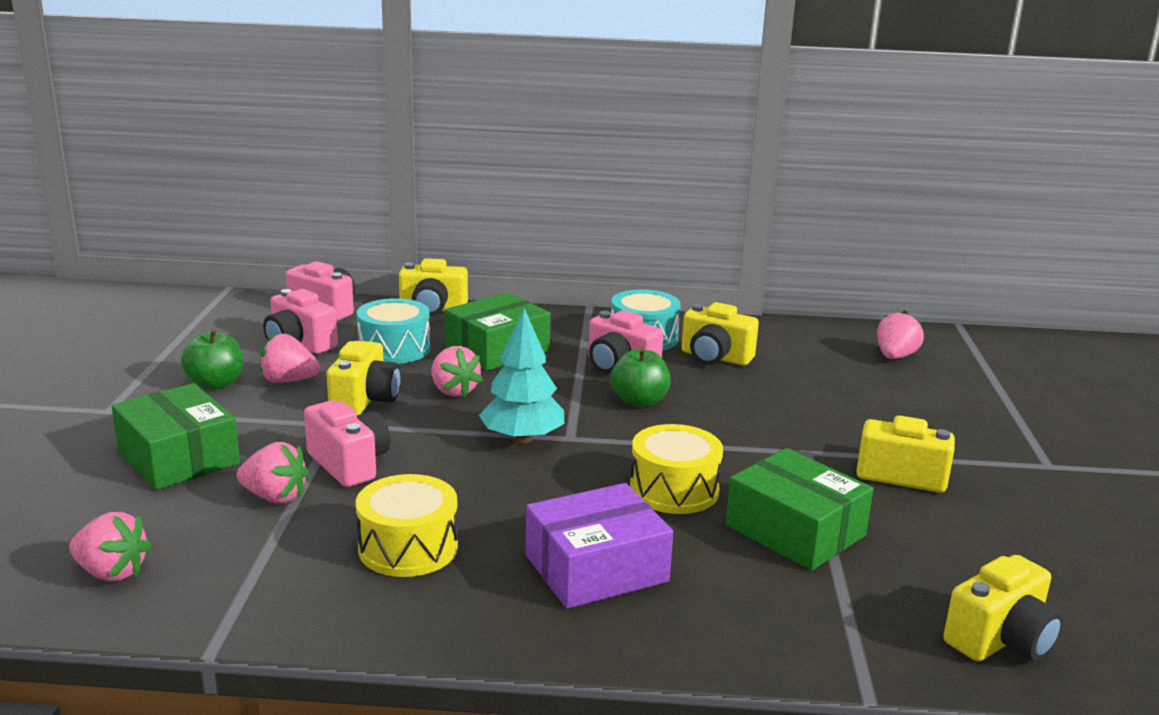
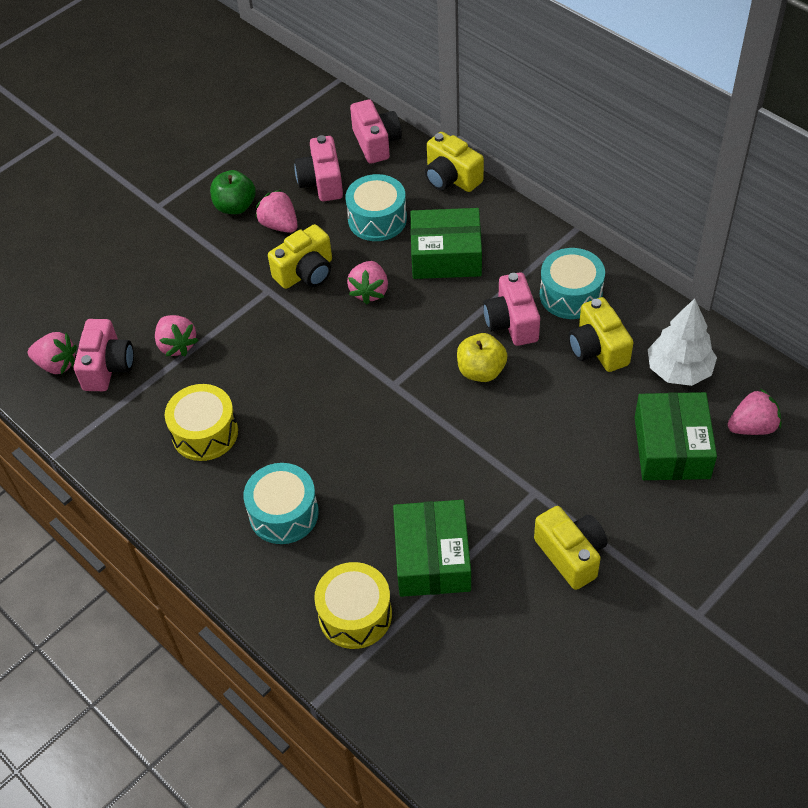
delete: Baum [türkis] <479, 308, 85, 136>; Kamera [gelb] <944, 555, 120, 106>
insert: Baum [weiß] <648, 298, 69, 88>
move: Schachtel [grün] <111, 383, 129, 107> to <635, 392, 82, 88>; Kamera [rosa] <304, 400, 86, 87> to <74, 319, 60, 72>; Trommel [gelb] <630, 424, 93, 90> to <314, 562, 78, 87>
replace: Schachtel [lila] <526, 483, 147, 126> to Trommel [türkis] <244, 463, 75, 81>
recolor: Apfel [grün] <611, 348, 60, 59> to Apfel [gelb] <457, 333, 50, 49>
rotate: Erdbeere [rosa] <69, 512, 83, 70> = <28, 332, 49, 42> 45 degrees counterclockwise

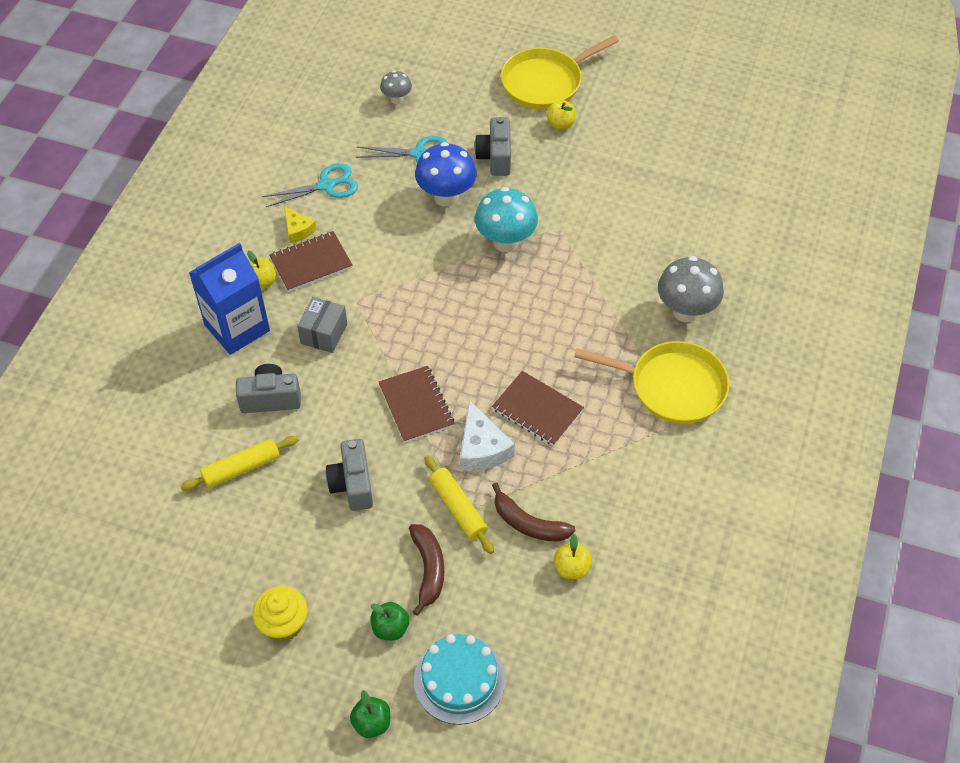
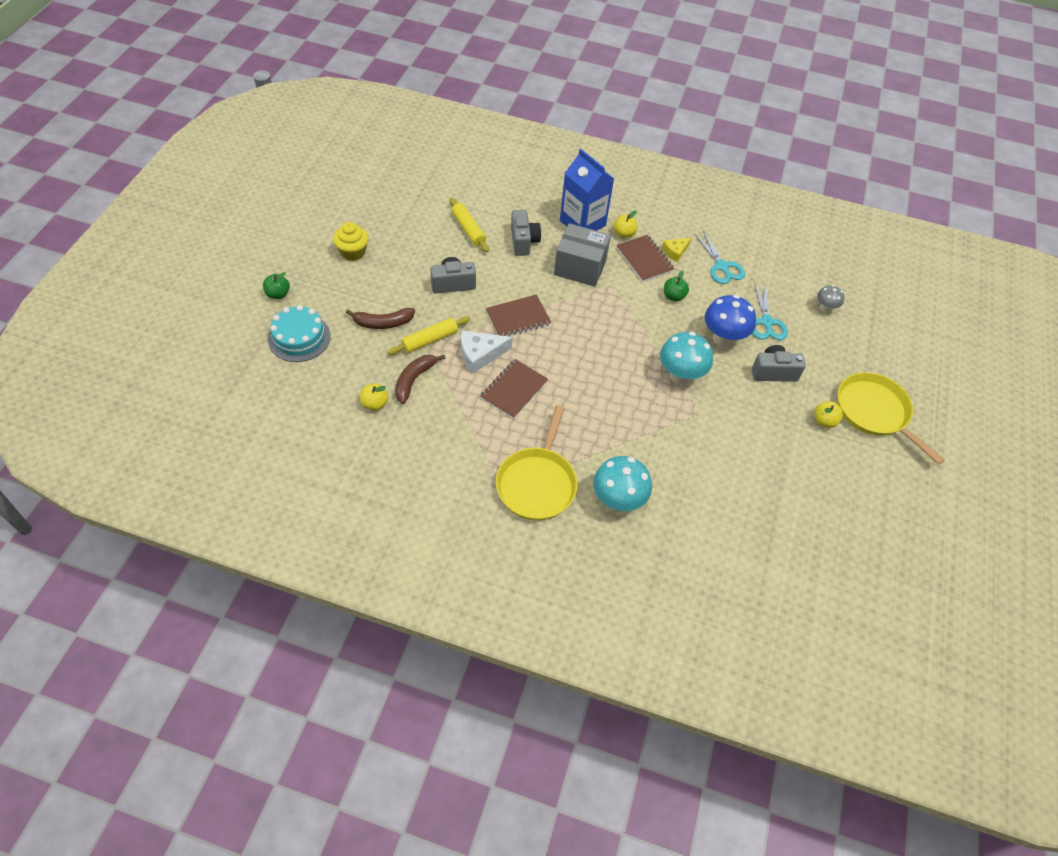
move: Apfel [grün] <370, 602, 39, 38> to <664, 270, 25, 31>
recolor: Pilz [grau] <658, 256, 66, 66> to Pilz [türkis] <593, 456, 59, 56>
resize: Schachtel [grau] <297, 297, 50, 56> = <554, 223, 57, 64> x1.56

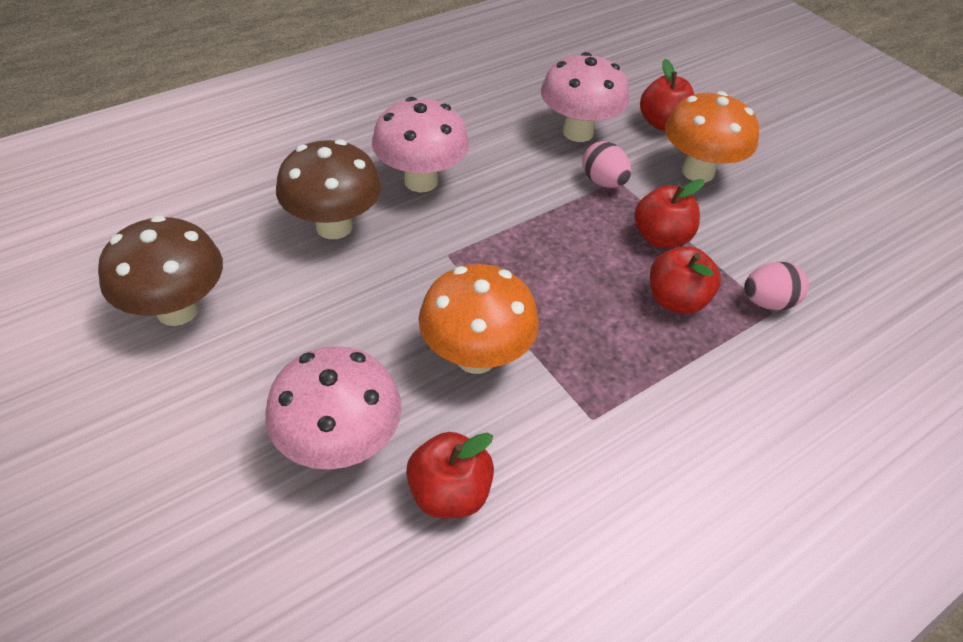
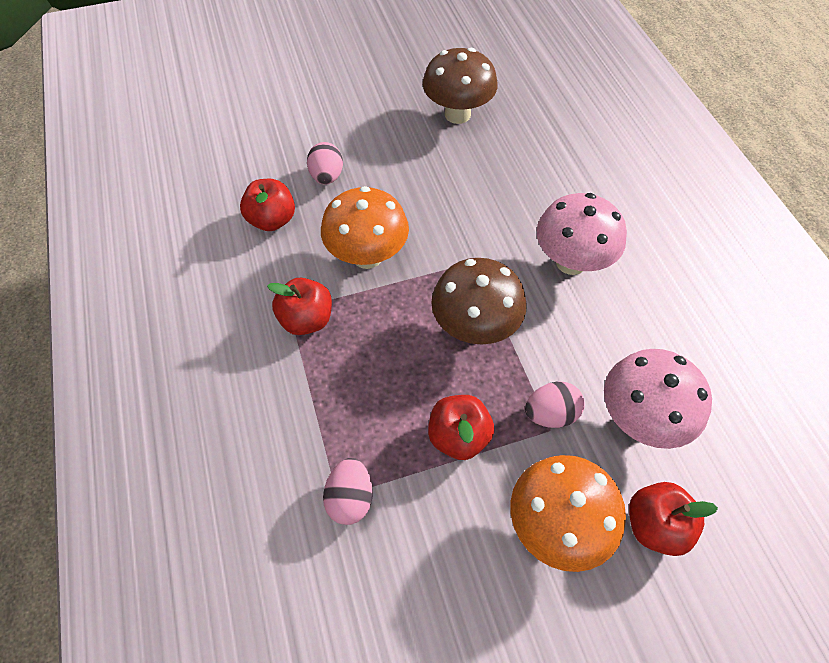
move: Pilz [braun] <276, 139, 106, 100> to <431, 258, 95, 87>; Apfel [rot] <650, 246, 71, 68> to <267, 278, 65, 57>
replace: Pilz [rosa] <265, 346, 137, 124> to Ei [rosa] <307, 142, 36, 42>

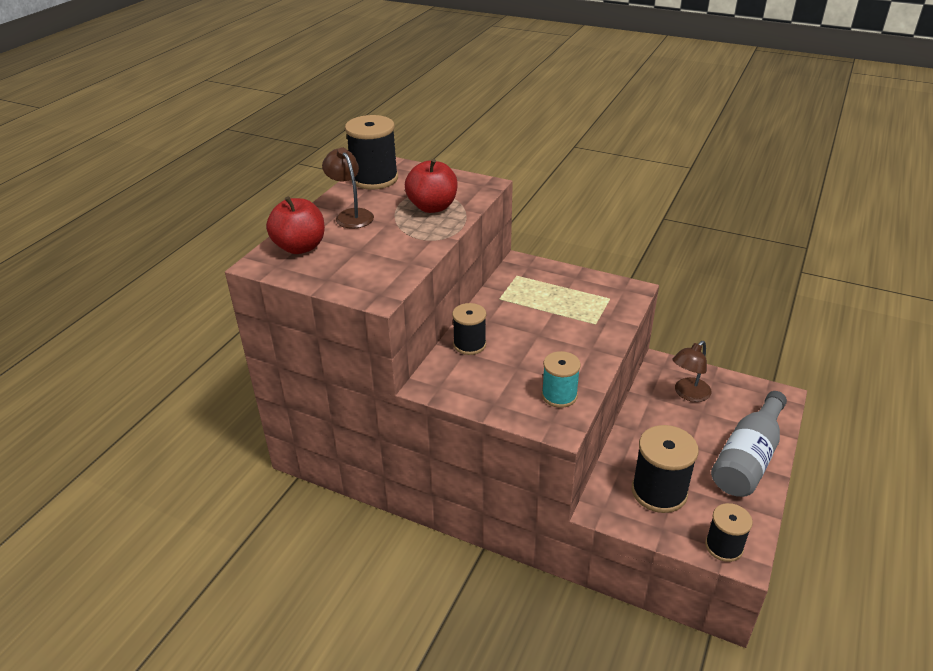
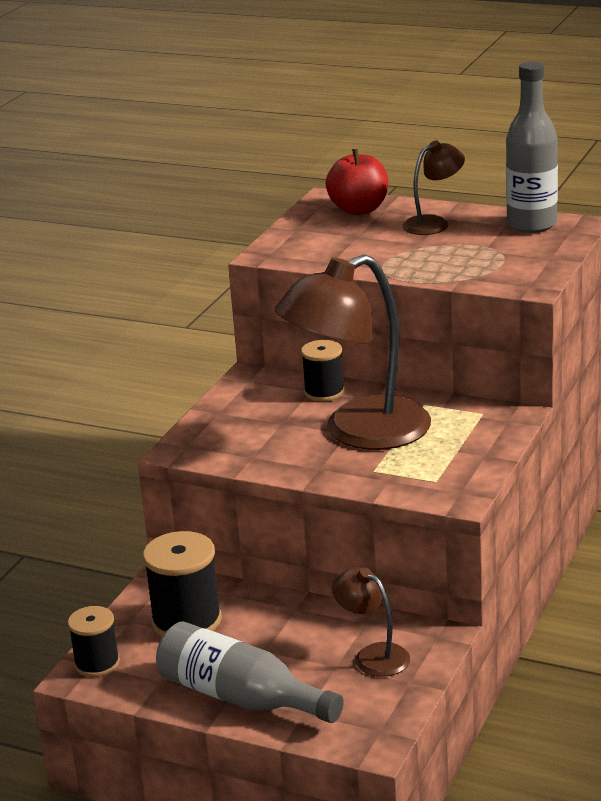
delete: Apfel [rot] <405, 159, 53, 54>; Garnrolle [türkis] <542, 351, 39, 57>
insert: Lampe [braun] <275, 255, 156, 195>
replace: Garnrolle [schwarz] <345, 115, 53, 75> to Flasche [grau] <506, 61, 52, 172>

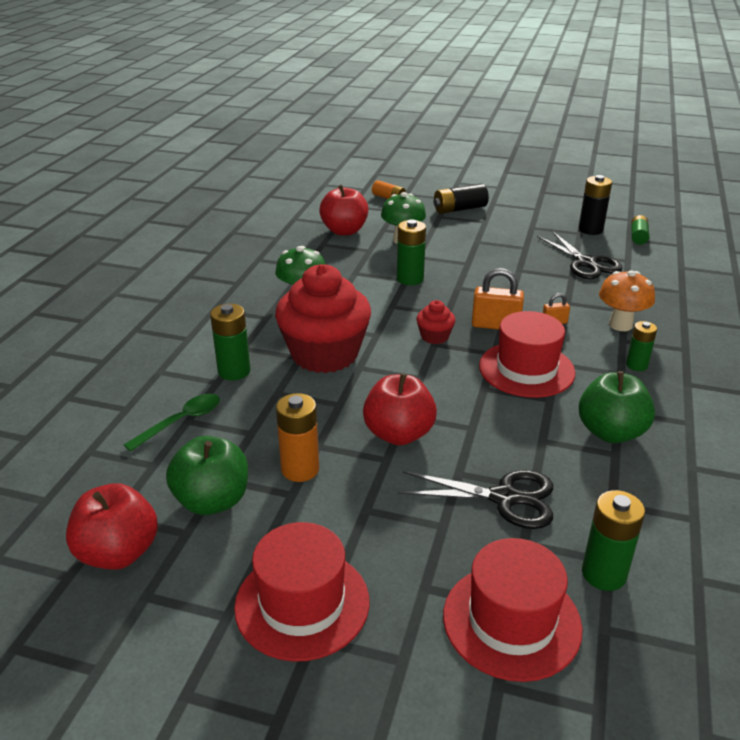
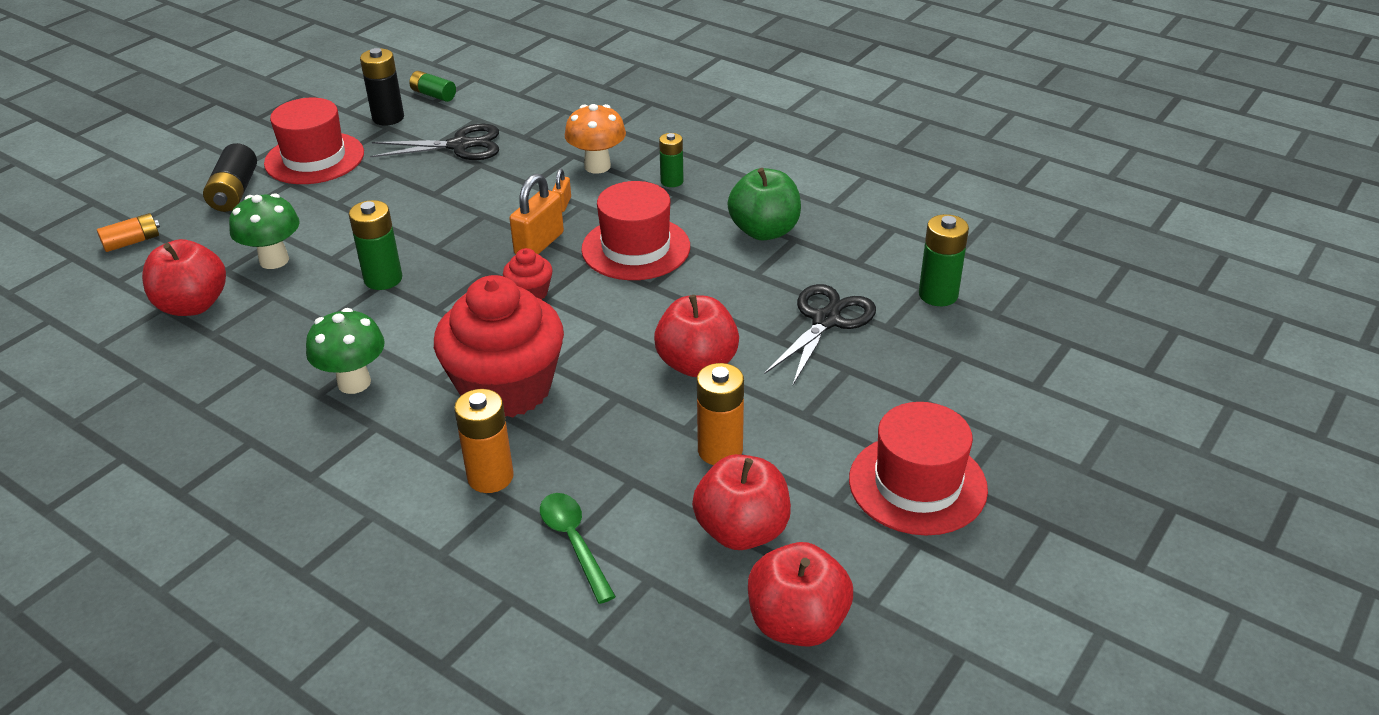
move: Hut [rot] <443, 538, 140, 144> to <264, 98, 100, 86>
recolor: Batterie [grün] <210, 304, 41, 76> to Batterie [orange] <454, 389, 60, 104>; Apfel [grün] <166, 436, 82, 79> to Apfel [rot] <692, 454, 99, 96>

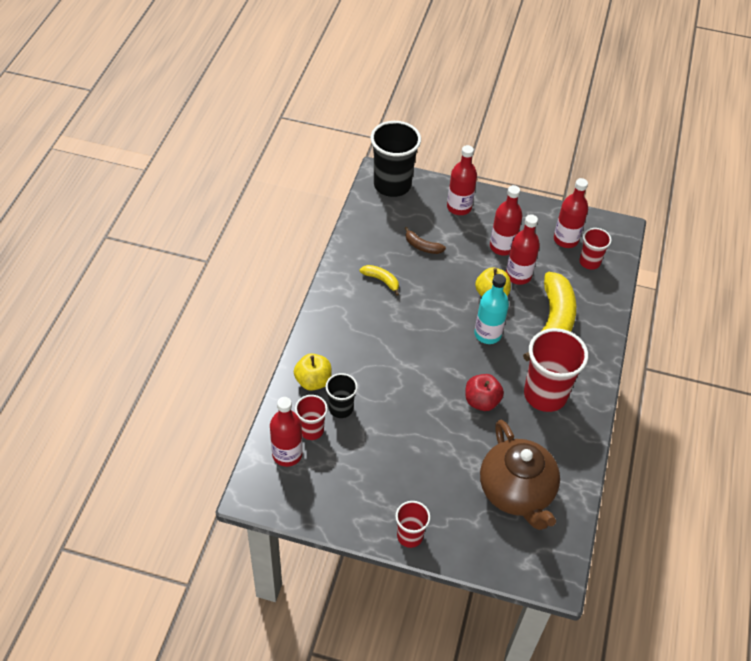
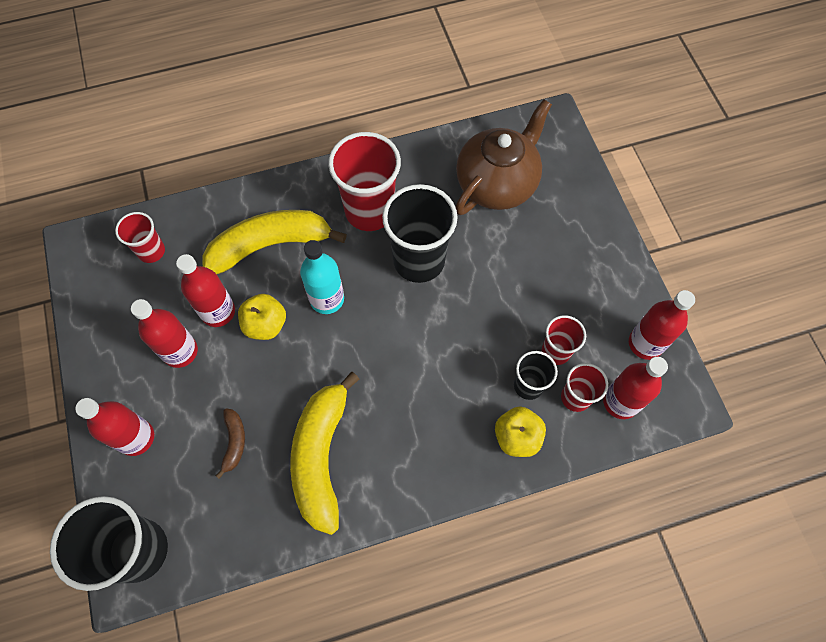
move: Flasche [rot] <554, 178, 34, 70> to <629, 290, 66, 70>; Becher [rot] <396, 501, 34, 47> to <542, 315, 44, 50>
replace: Apfel [rot] <465, 374, 39, 37> to Becher [schwarz] <382, 184, 76, 99>
resize: Banane [gelb] <360, 265, 39, 31> = <290, 372, 69, 163> x2.27

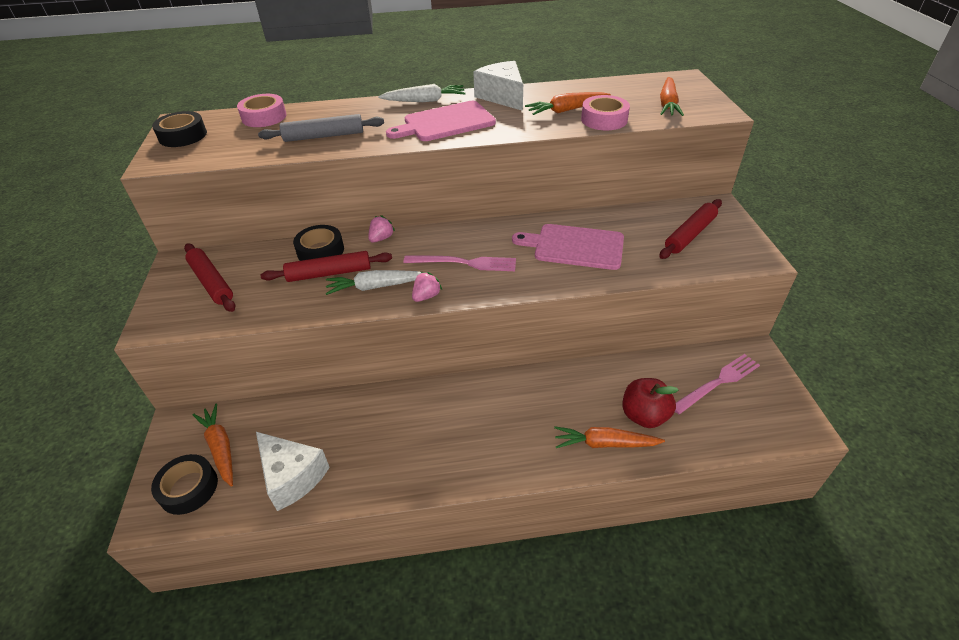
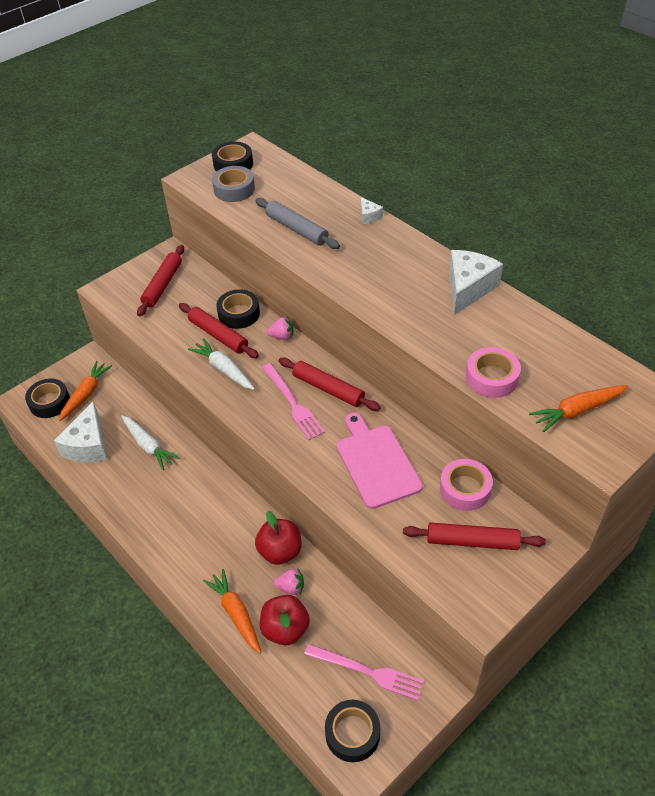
delete: Karotte [orange] <525, 92, 86, 23>; Schneidebrett [rosa] <386, 101, 110, 40>
insert: Klebeband [grau] <212, 166, 43, 36>; Käse [weiß] <361, 197, 22, 27>; Nudelholz [rot] <279, 358, 102, 53>; Apfel [rot] <255, 511, 47, 54>; Klebeband [schwarz] <325, 700, 55, 62>
move: Karotte [weiß] <378, 84, 88, 18> to <121, 416, 58, 54>; Klebeband [rosa] <237, 94, 50, 33> to <440, 459, 53, 52>; Erdbeere [rosa] <412, 272, 30, 30> to <274, 567, 30, 28>

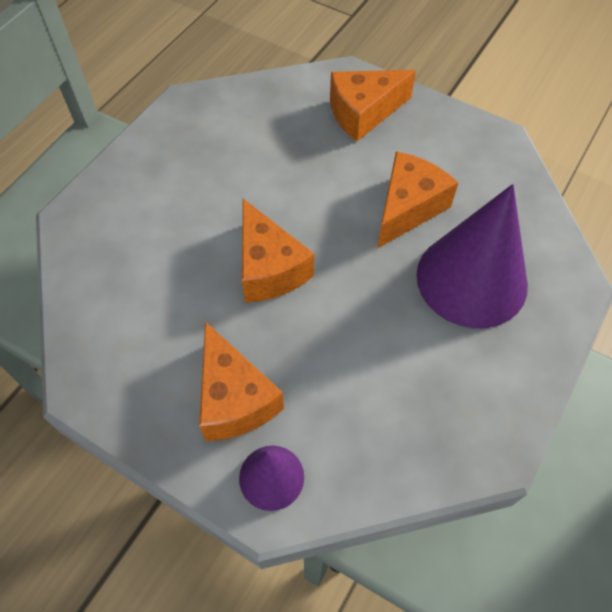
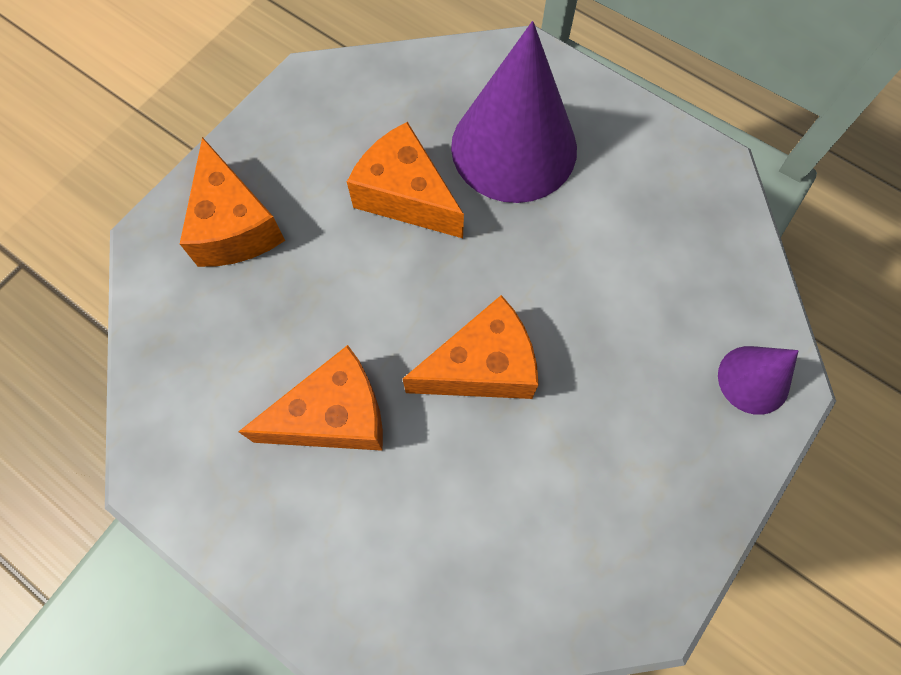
move: Käse [orange] <199, 321, 85, 121> to <238, 345, 145, 106>

